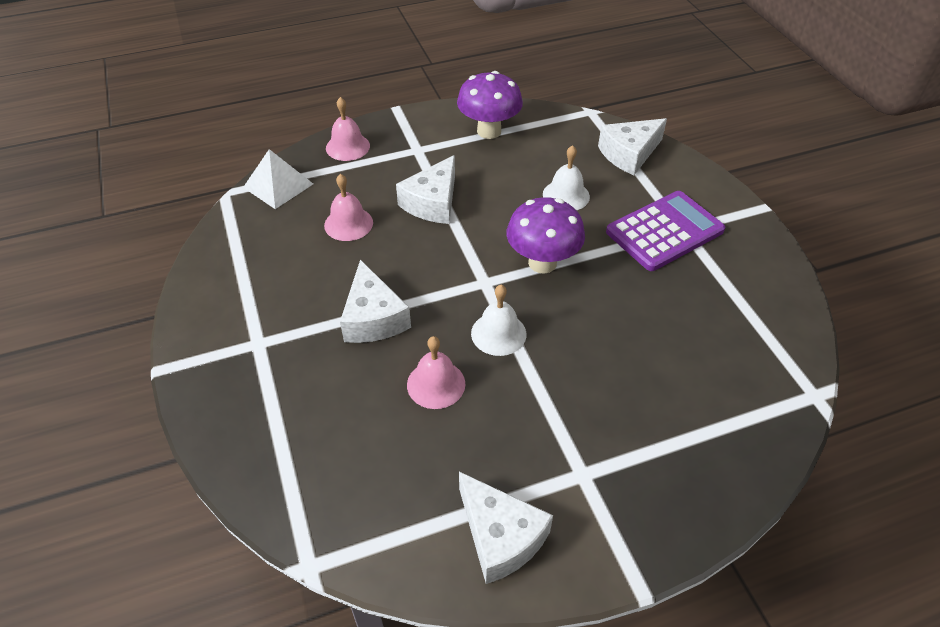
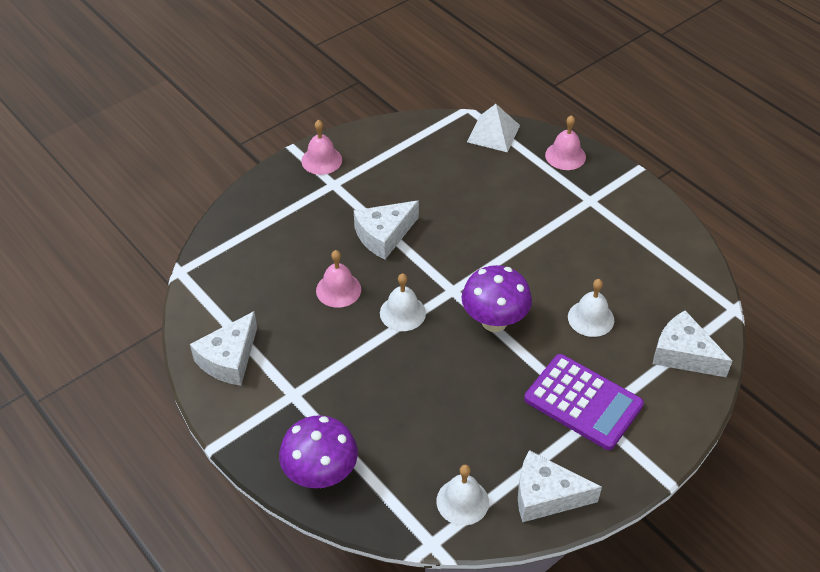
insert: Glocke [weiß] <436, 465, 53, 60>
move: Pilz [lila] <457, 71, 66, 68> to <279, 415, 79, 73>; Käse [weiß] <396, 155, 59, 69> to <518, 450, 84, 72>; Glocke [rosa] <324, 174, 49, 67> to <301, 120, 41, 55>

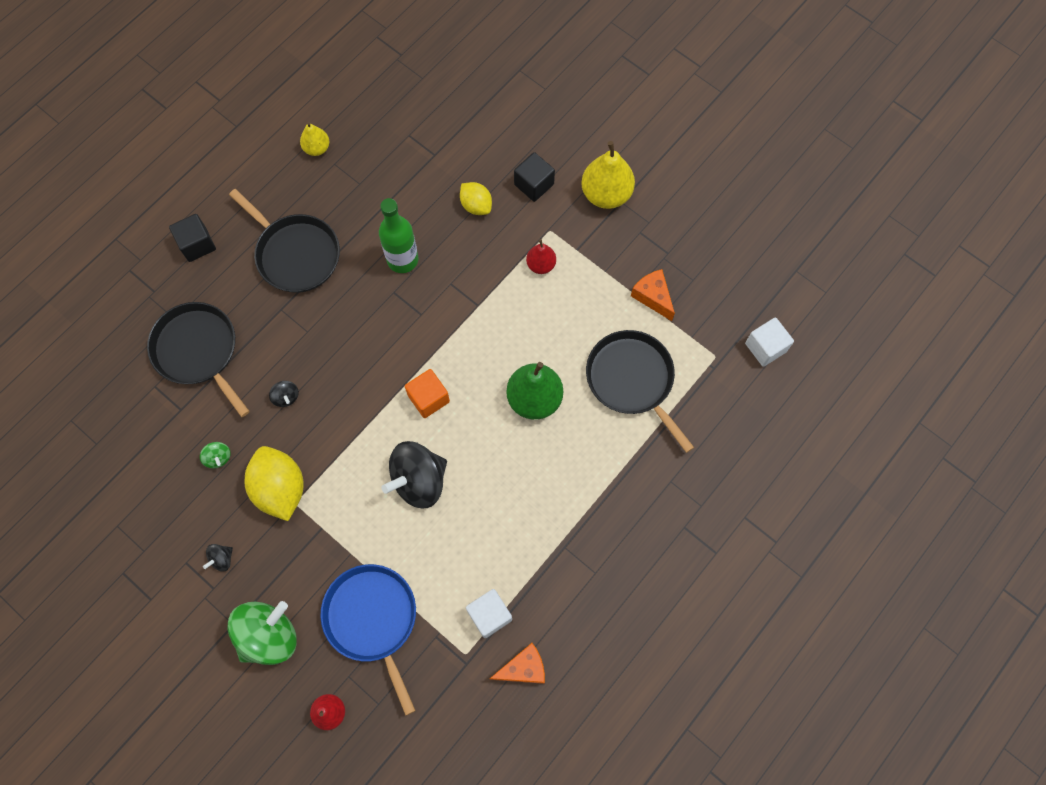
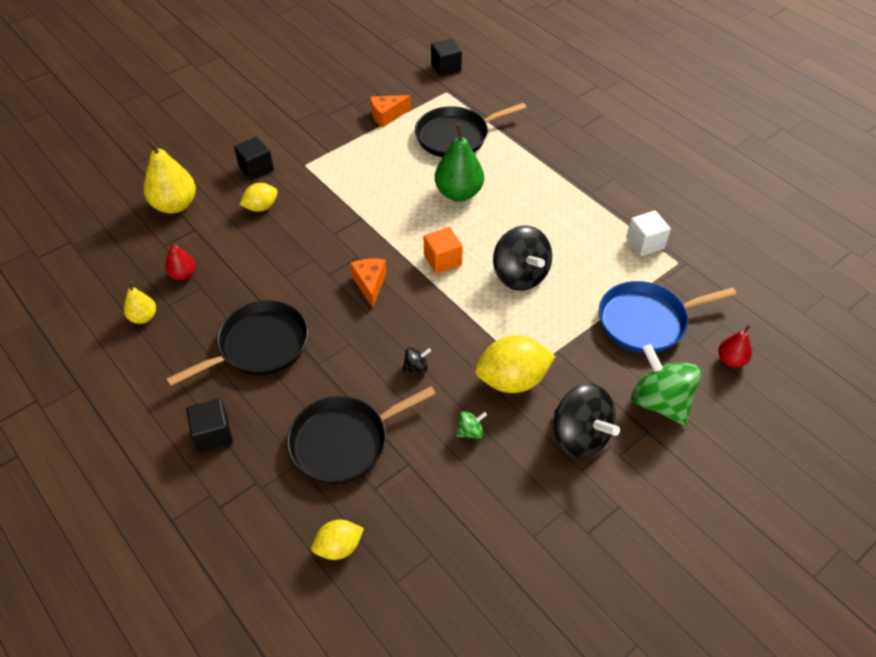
delete: Flasche [grün] <379, 198, 40, 75>
insert: Zitrone [gelb] <311, 520, 53, 40>
move: Birne [gelb] <582, 141, 53, 68> to <144, 139, 52, 75>; Birne [rot] <526, 239, 30, 35> to <165, 240, 31, 40>; Käse [orange] <490, 643, 55, 41> to <350, 259, 37, 49>
recolor: Kubus [weiß] <745, 317, 49, 50> to Kubus [schwarz] <431, 39, 31, 37>
resize: Kreisel [schwarz] <203, 544, 30, 28> = <554, 384, 66, 74> x2.30

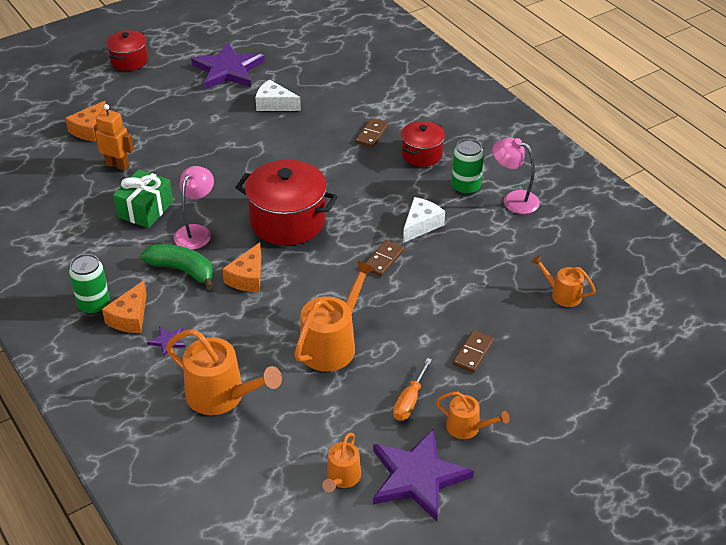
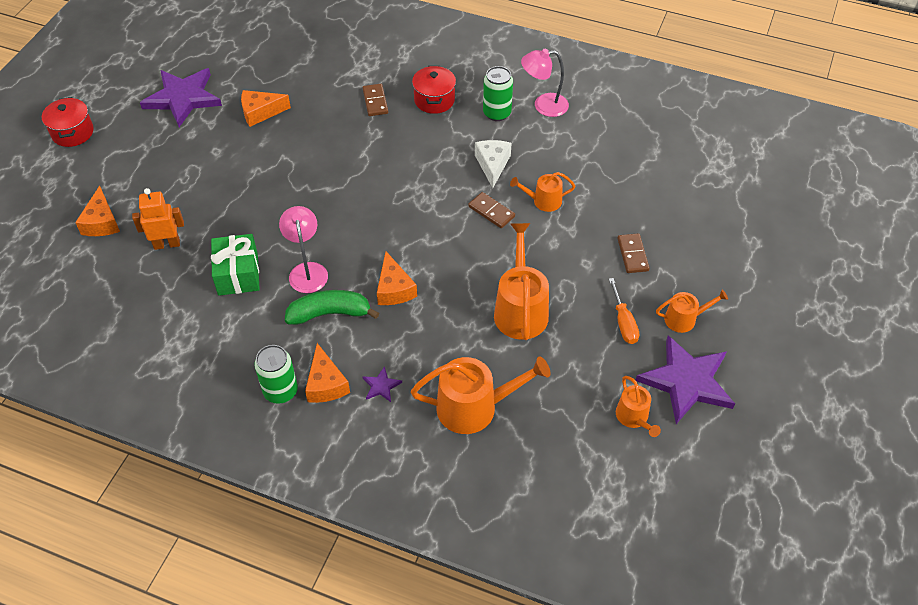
delete: Kochtopf [rot] <235, 160, 103, 85>
move: Gießkanne [orange] <531, 255, 65, 52> to <510, 172, 65, 40>
recolor: Käse [weiß] <255, 79, 46, 32> to Käse [orange] <241, 90, 50, 37>
rotate: Dominostein [braun] <365, 240, 39, 36> = <468, 192, 47, 36> 45 degrees counterclockwise

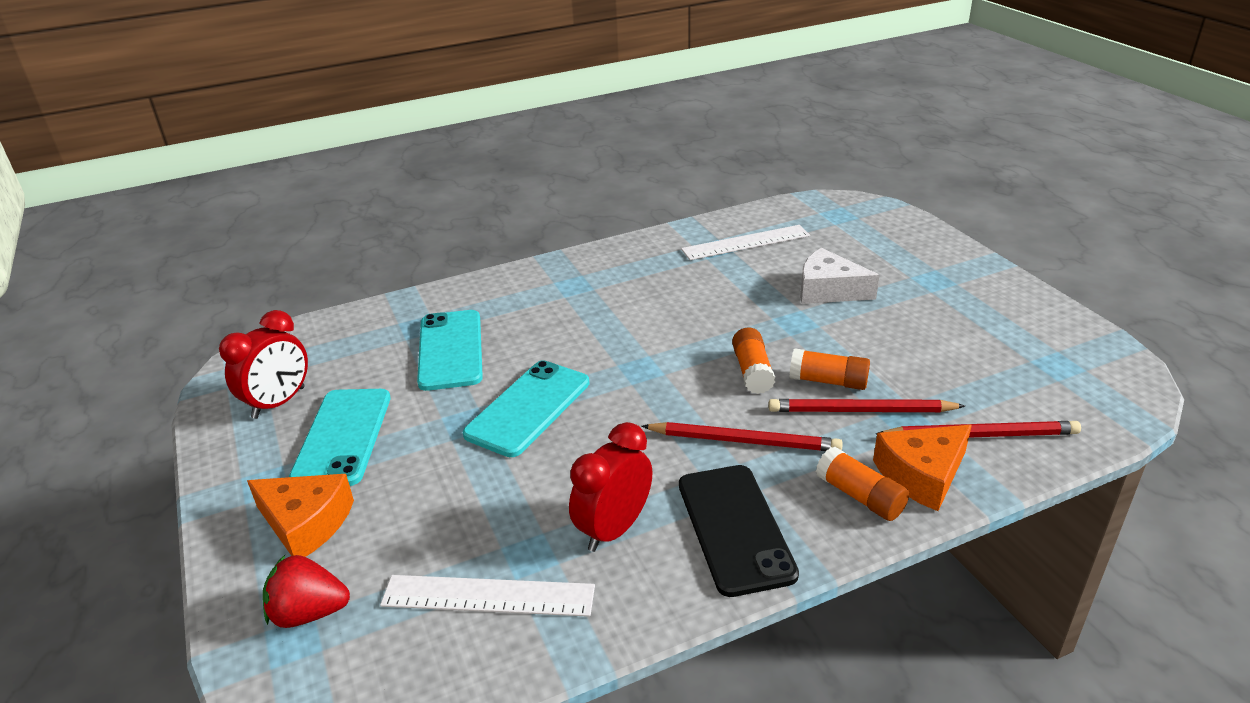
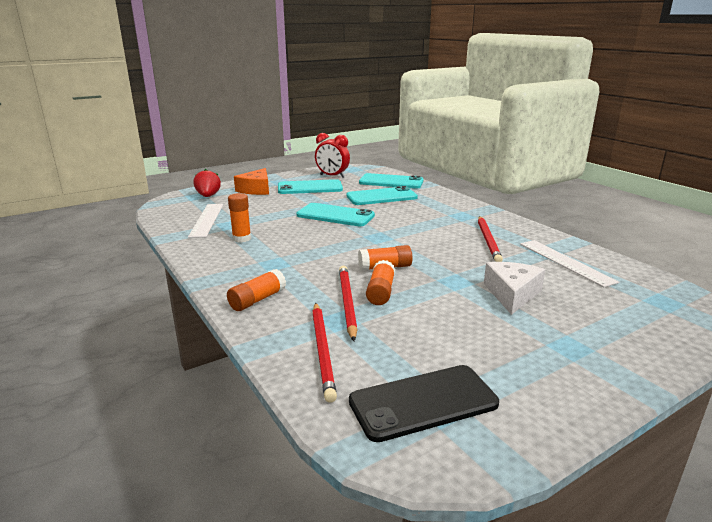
delete: Käse [orange] <873, 425, 99, 86>
insert: Handy [türkis] <359, 173, 64, 16>
move: Bleistift [rot] <642, 422, 201, 29> to <478, 216, 25, 46>; Handy [schwarz] <679, 465, 120, 132> to <349, 365, 150, 77>
replace: Wecker [rot] <569, 422, 83, 130> to Klebestift [orange] <228, 193, 23, 50>

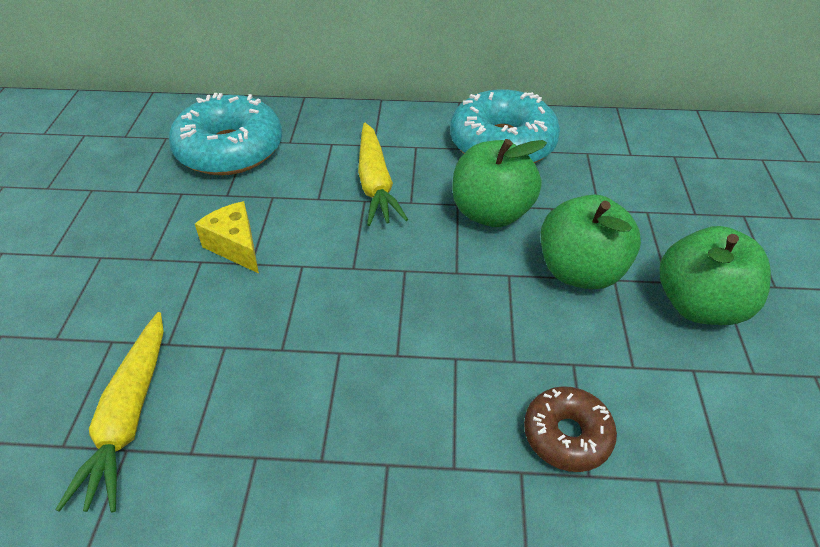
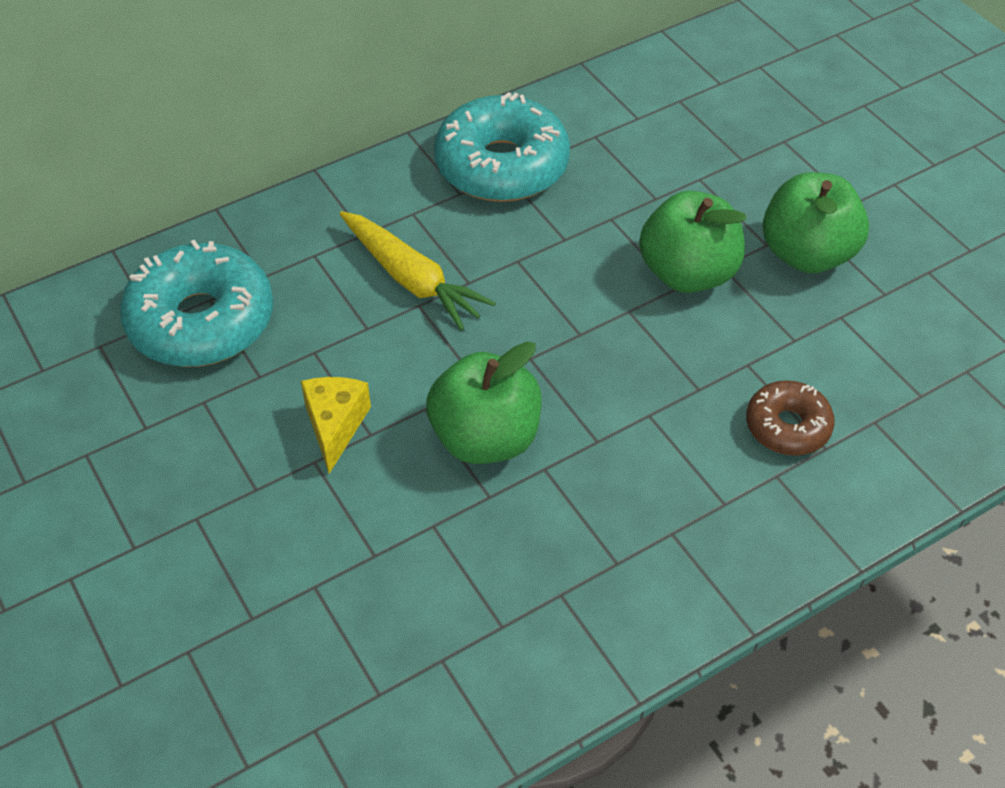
delete: Karotte [gelb] <55, 312, 108, 200>
move: Apfel [grün] <452, 139, 95, 88> to <426, 341, 116, 123>
rotate: Käse [gelb] <195, 201, 64, 72> = <301, 377, 70, 97> 75 degrees clockwise

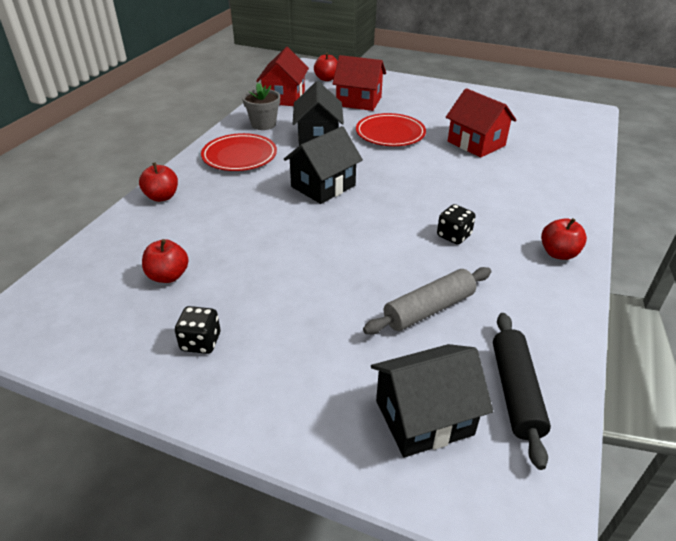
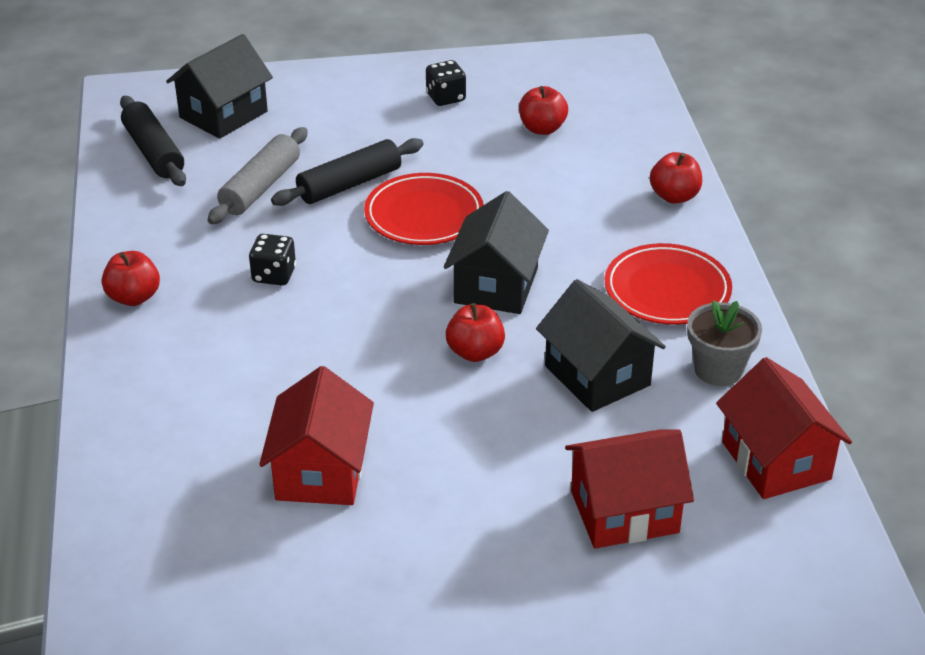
insert: Nudelholz [schwarz] <271, 138, 153, 68>
move: Apfel [rot] <314, 53, 24, 28> to <446, 303, 59, 59>; Teller [rot] <356, 113, 70, 33> to <364, 173, 120, 72>
rotate: Haus [rot] <446, 88, 71, 70> = <259, 366, 115, 139> 75 degrees clockwise

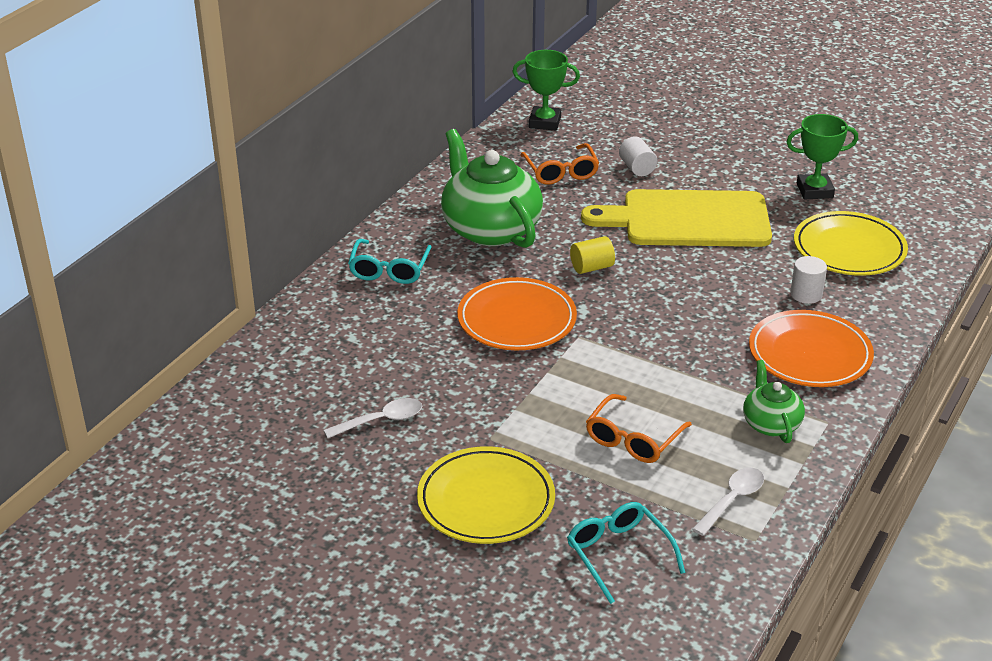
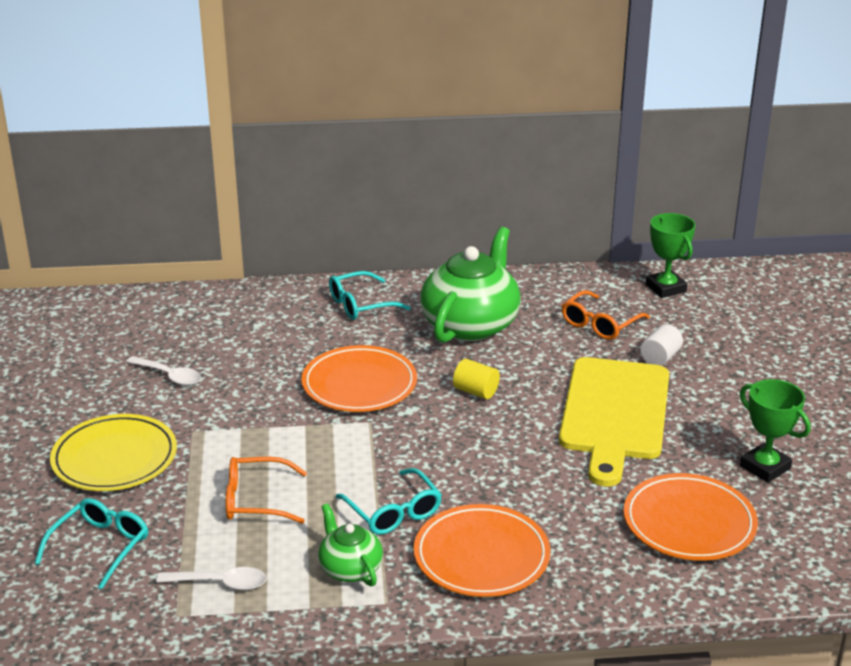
delete: Vollzylinder [weiß] <790, 256, 37, 48>
insert: Brille [türkis] <336, 468, 106, 67>
recolor: Teller [gelb] <794, 211, 114, 65> to Teller [orange] <624, 473, 134, 88>
rotate: Schneidebrett [gelb] <581, 189, 191, 58> = <559, 357, 110, 129> 135 degrees counterclockwise; Teekanne [grün] <743, 360, 62, 83> = <318, 503, 65, 83> 75 degrees counterclockwise

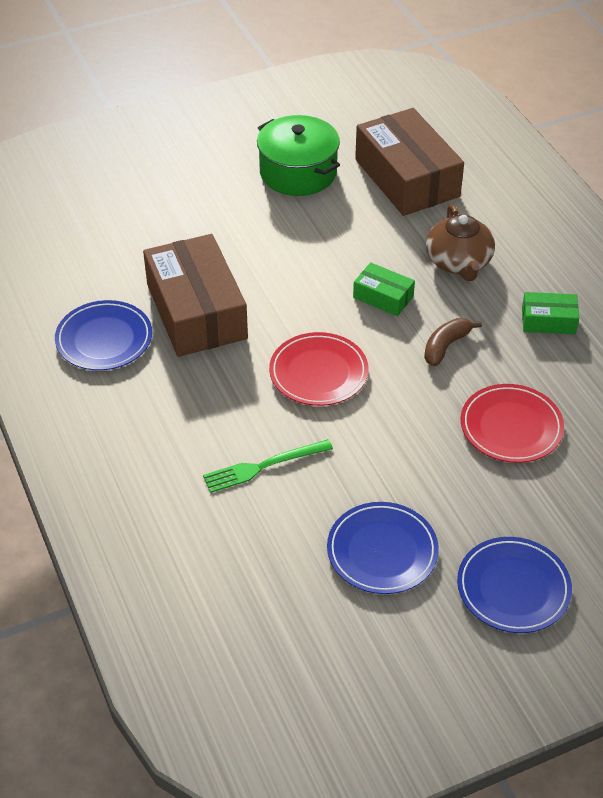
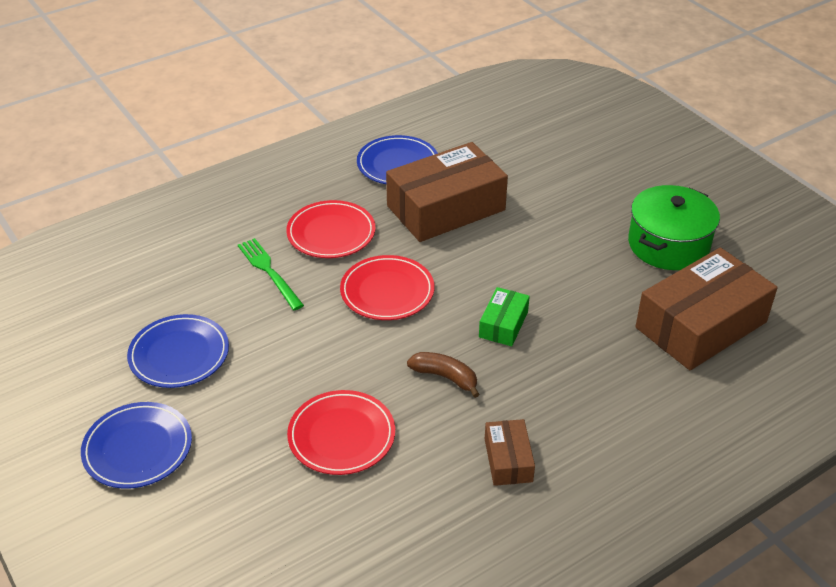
delete: Teekanne [braun] <426, 204, 69, 77>
insert: Teller [rot] <286, 200, 89, 58>
recolor: Schachtel [grün] <522, 292, 57, 42> to Schachtel [braun] <485, 419, 50, 67>

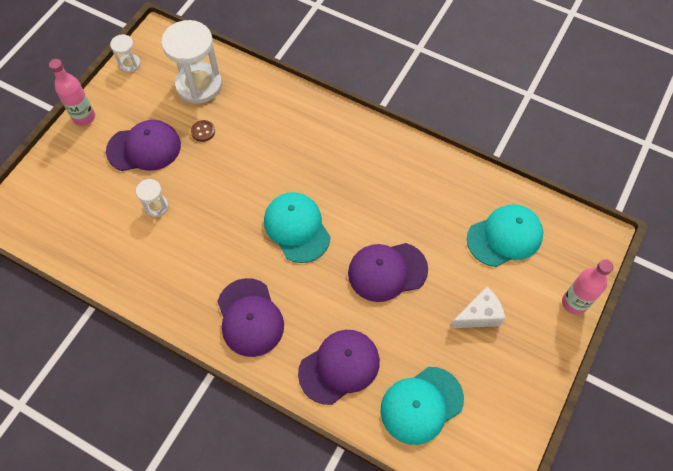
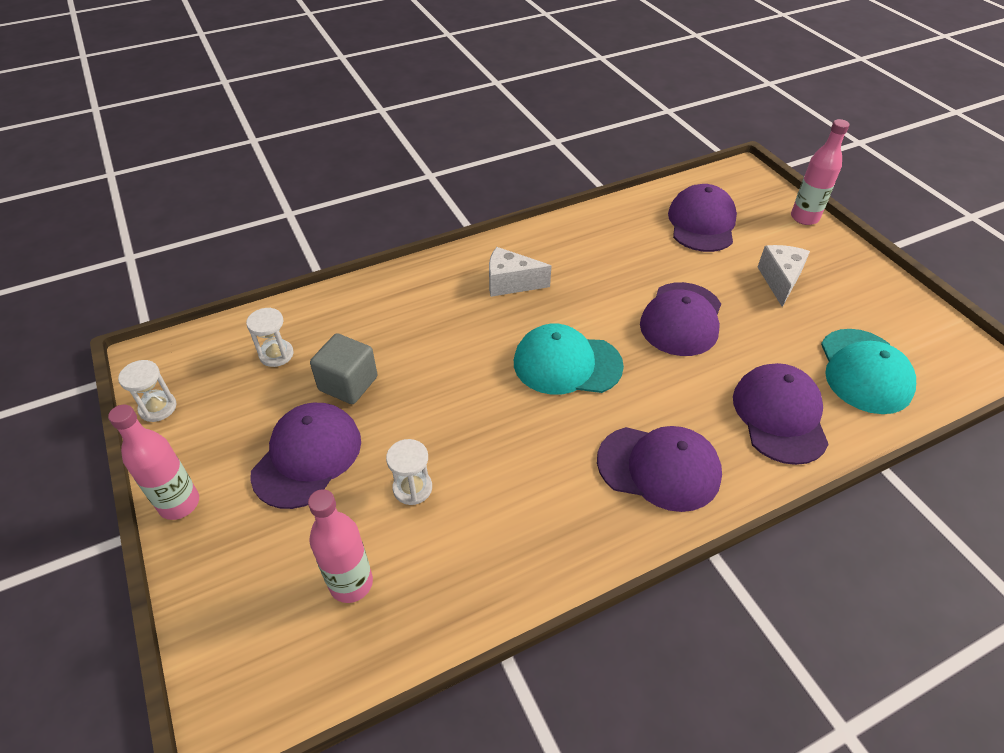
insert: Käse [weiß] <489, 247, 62, 50>; Flasche [rosa] <308, 489, 65, 114>
replace: Knopf [braun] <191, 120, 24, 22> to Kubus [grau] <310, 333, 68, 71>
recolor: Kappe [türkis] <467, 204, 76, 63> to Kappe [lila] <668, 184, 69, 68>
resize: Sanduhr [weiß] <161, 20, 61, 84> = <246, 308, 48, 59> x0.47

